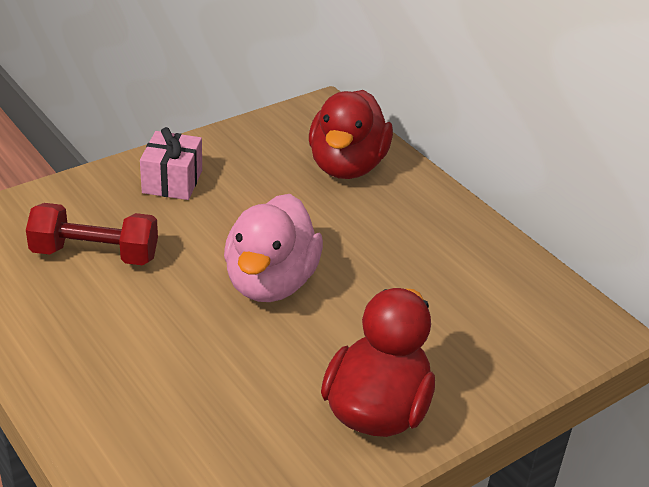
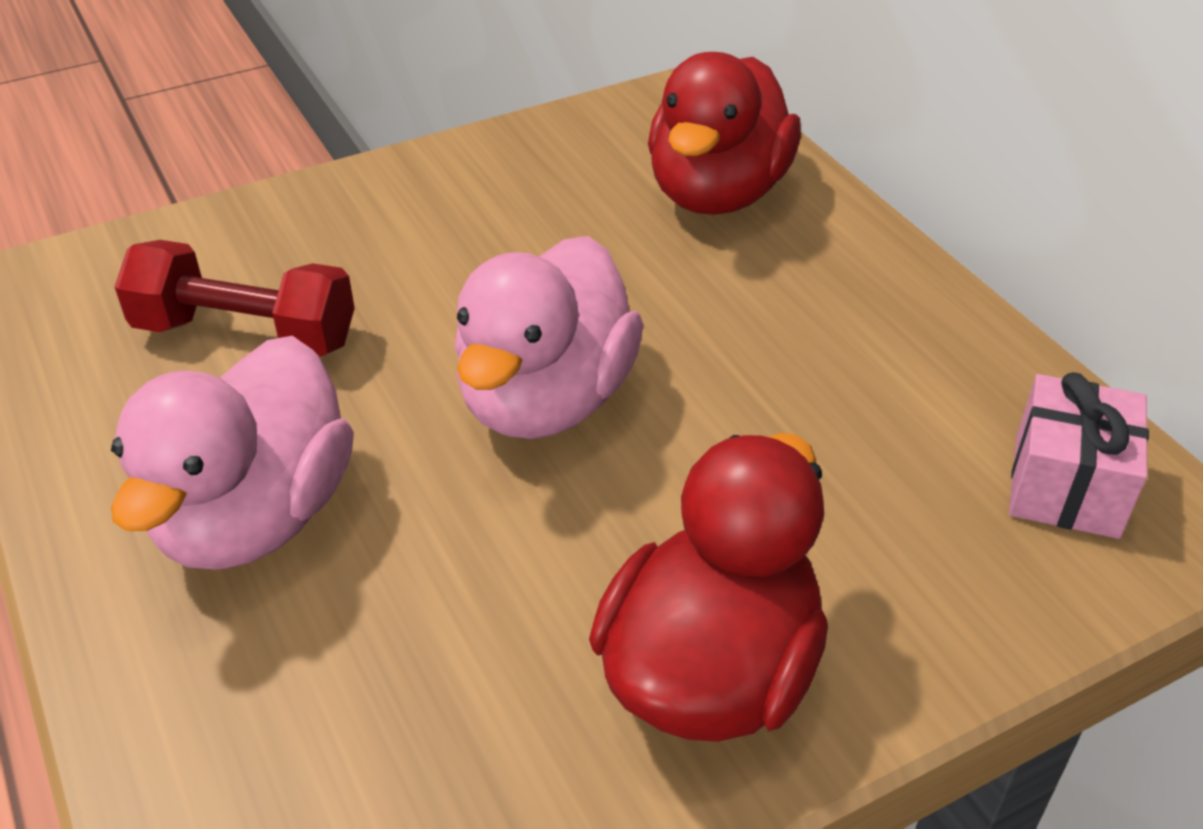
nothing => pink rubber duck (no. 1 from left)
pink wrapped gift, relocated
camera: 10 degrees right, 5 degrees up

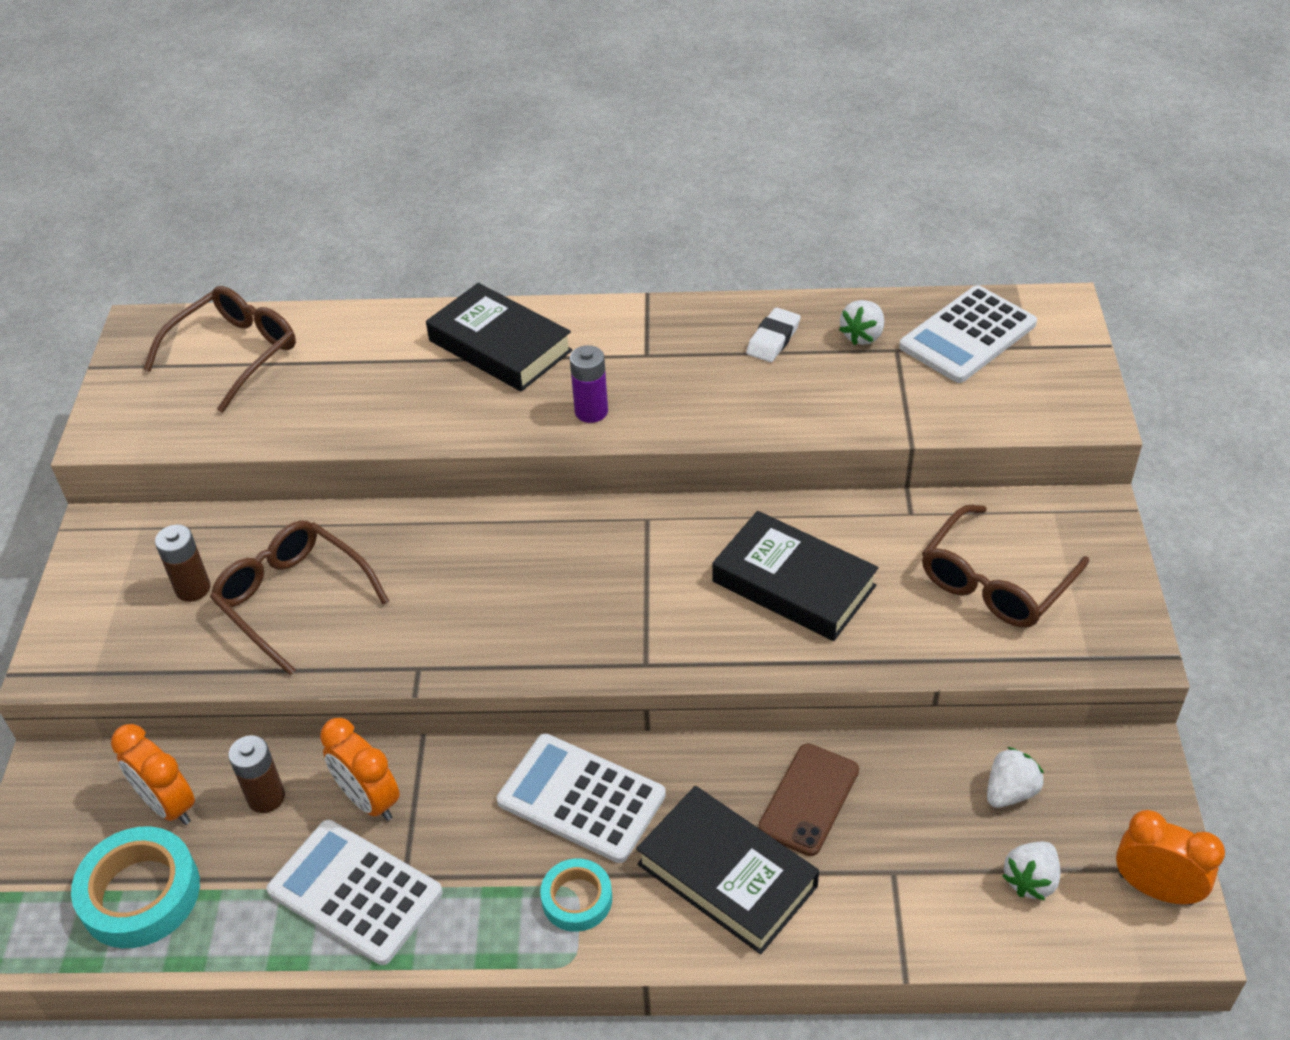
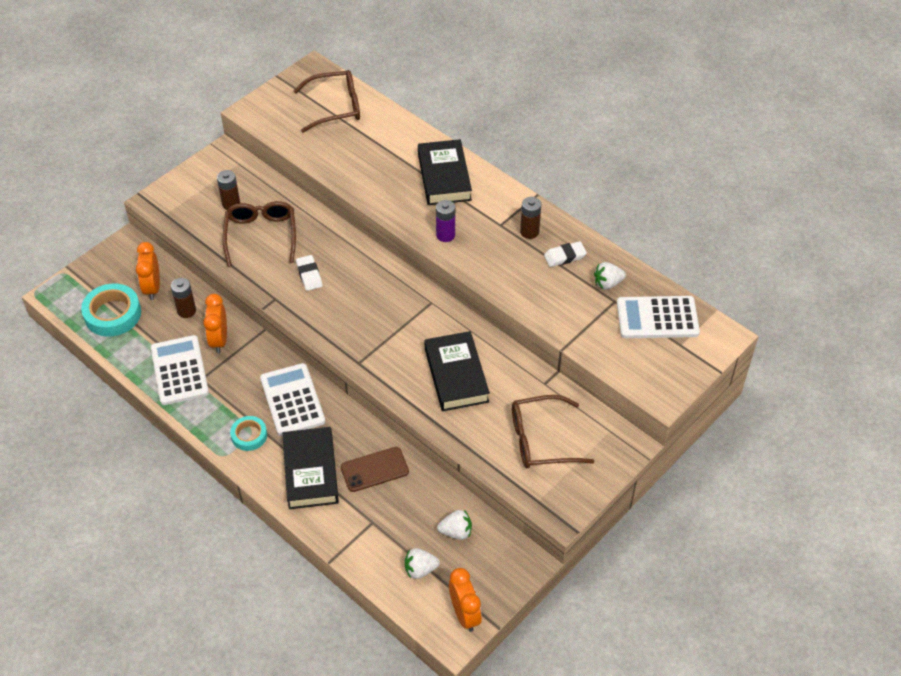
nothing => snow-white eraser (no. 1 from left)
nothing => brown AA battery (no. 3 from left)
camera: 40 degrees right, 5 degrees up

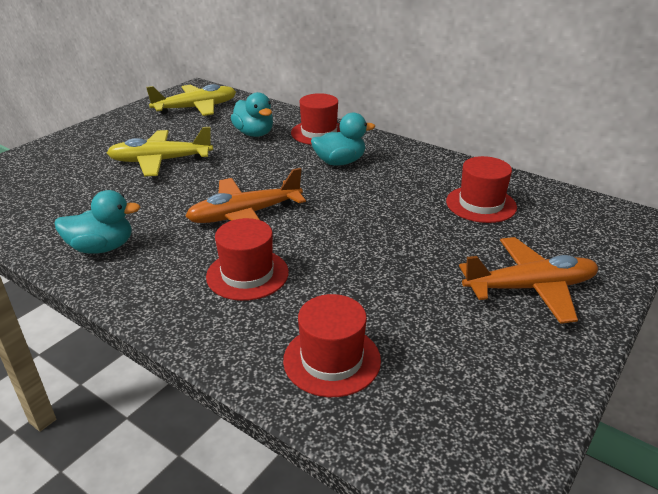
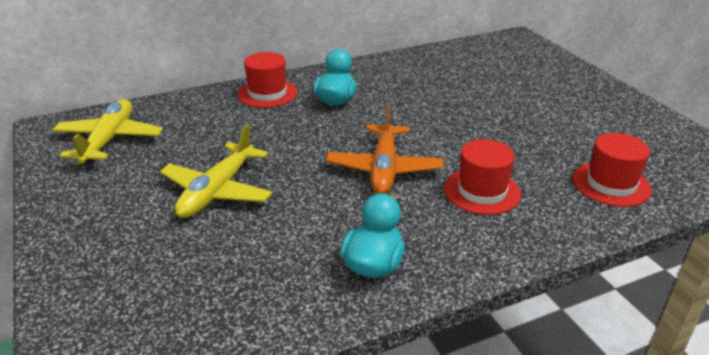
aqua rubber duck (no. 2 from left) => nothing
crimson top hat (no. 4 from left) => nothing
orange-coloured plane (no. 2 from left) => nothing
camera: 60 degrees left, 0 degrees up

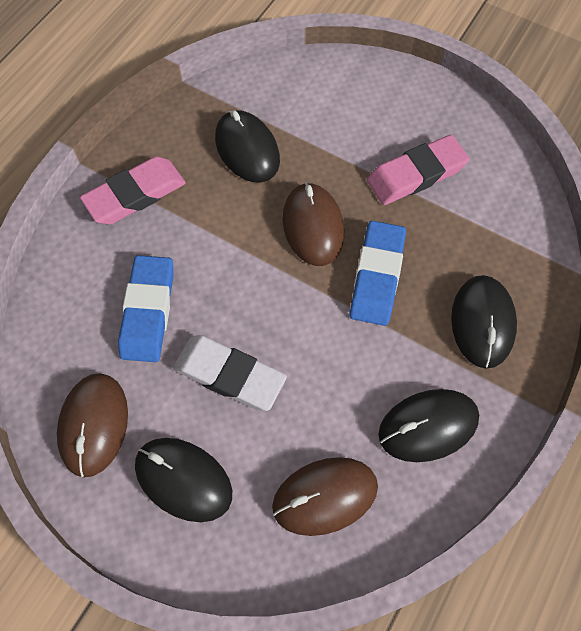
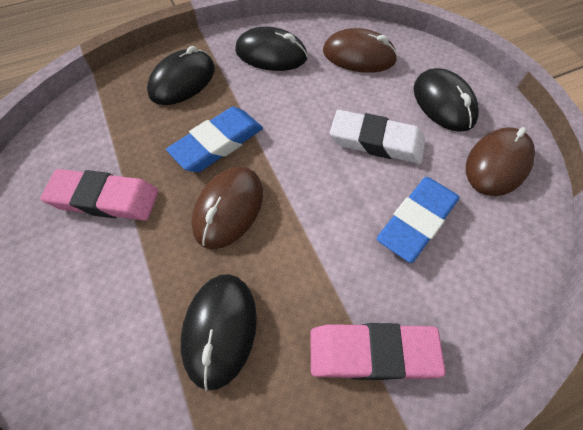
snow-white eraser, 45 degrees counterclockwise
camera: 145 degrees left, 5 degrees down

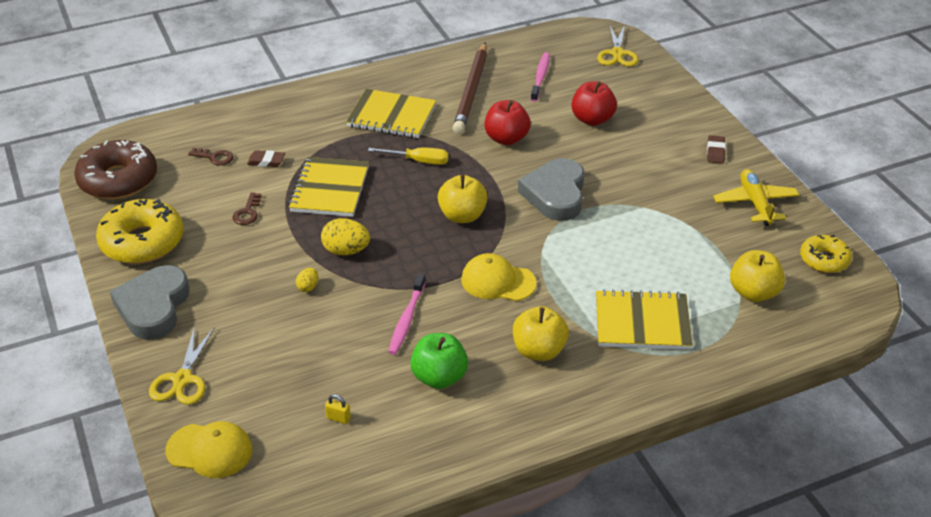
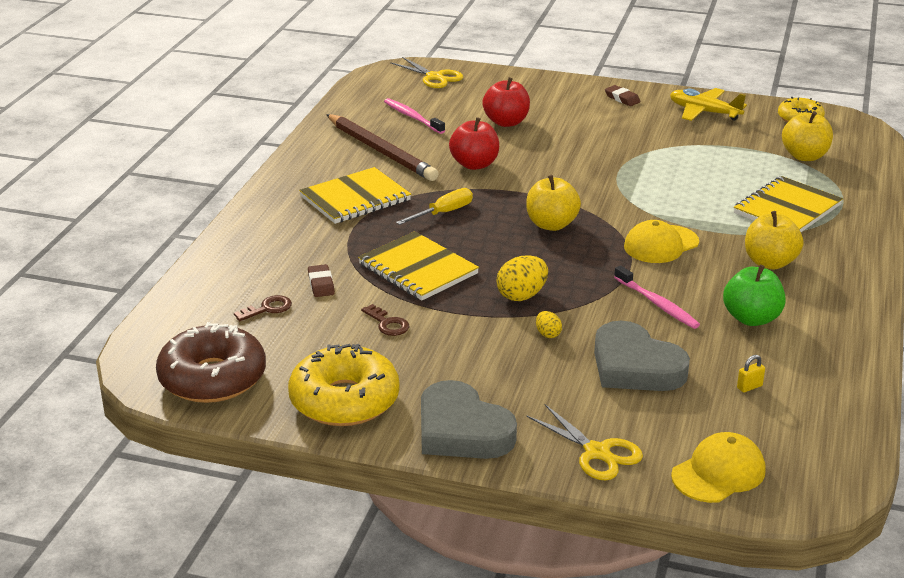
grey heart (no. 2 from left), relocated
brown eraser (no. 1 from left), 60 degrees counterclockwise
camera: 50 degrees left, 10 degrees down

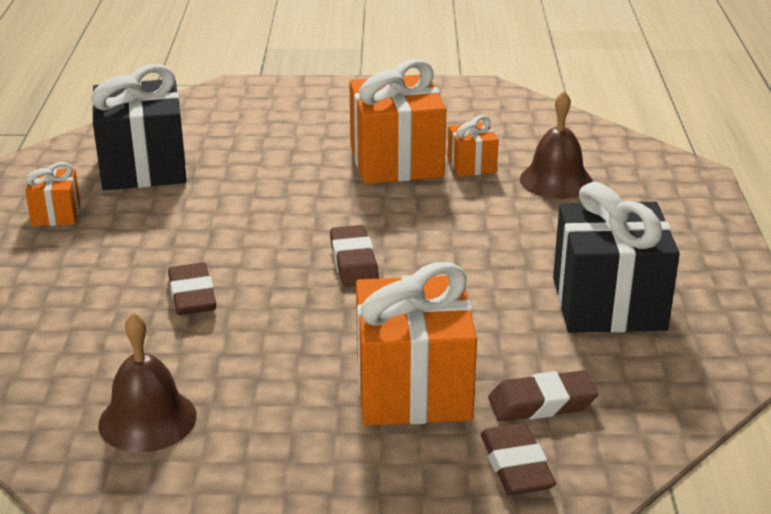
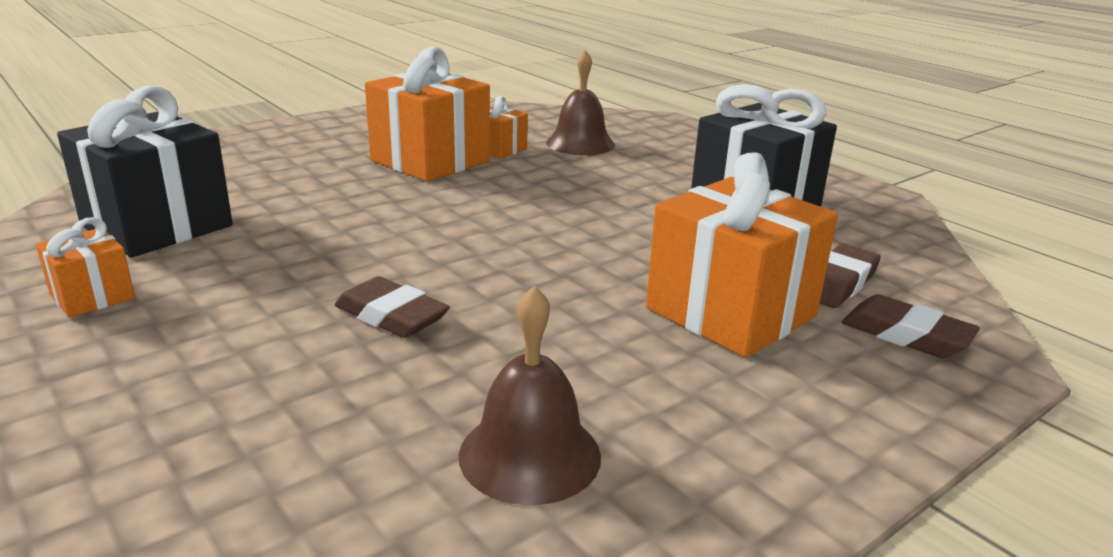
brown eraser (no. 2 from left) => nothing
camera: 40 degrees left, 5 degrees down

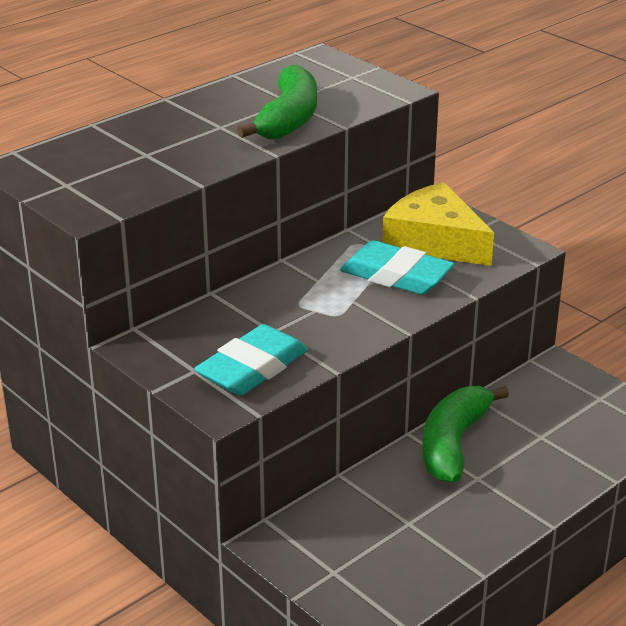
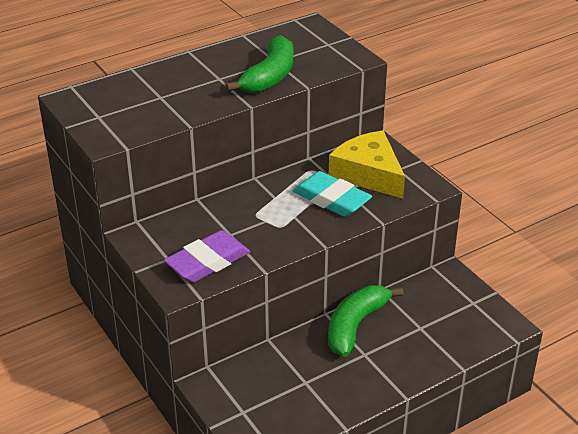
aqua eraser (no. 1 from left) => violet eraser
camera: 10 degrees right, 5 degrees up

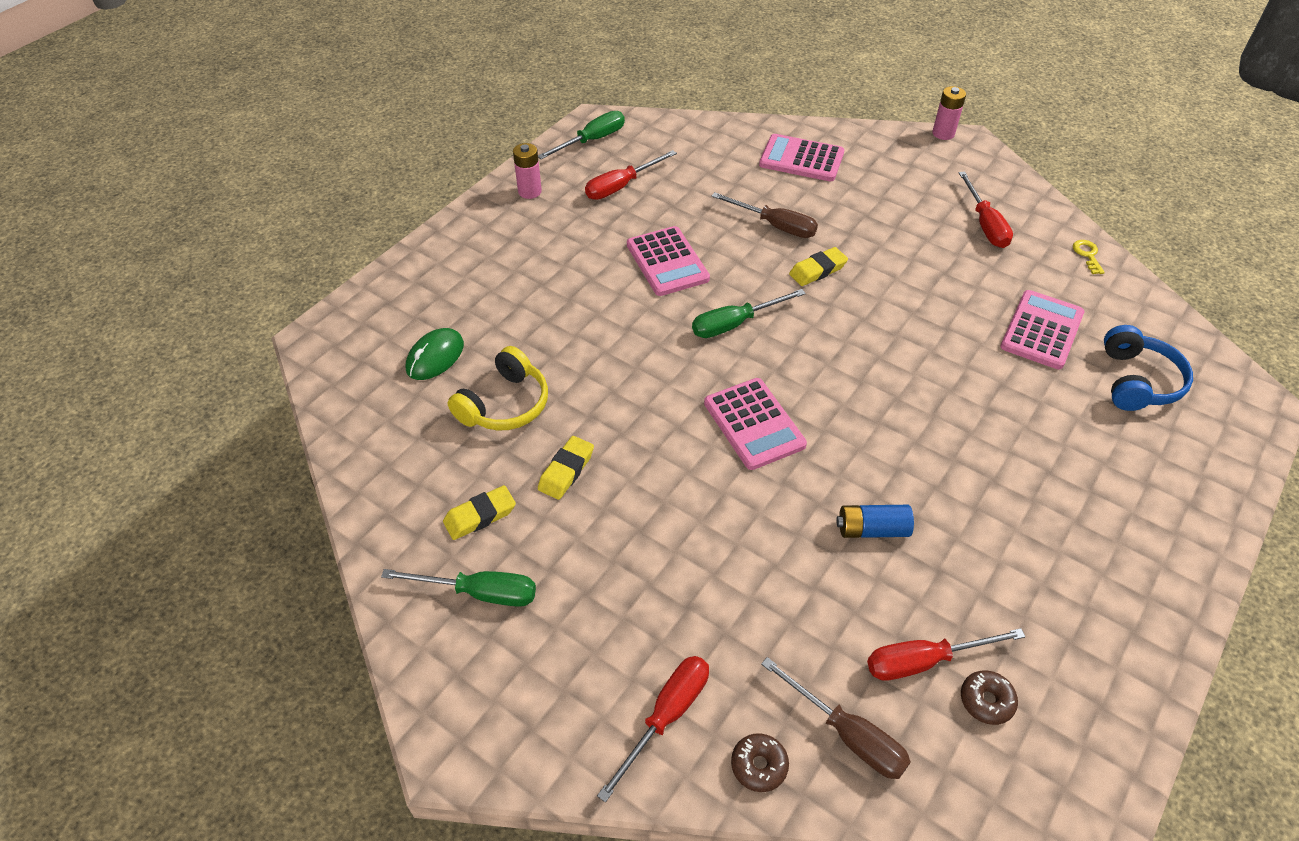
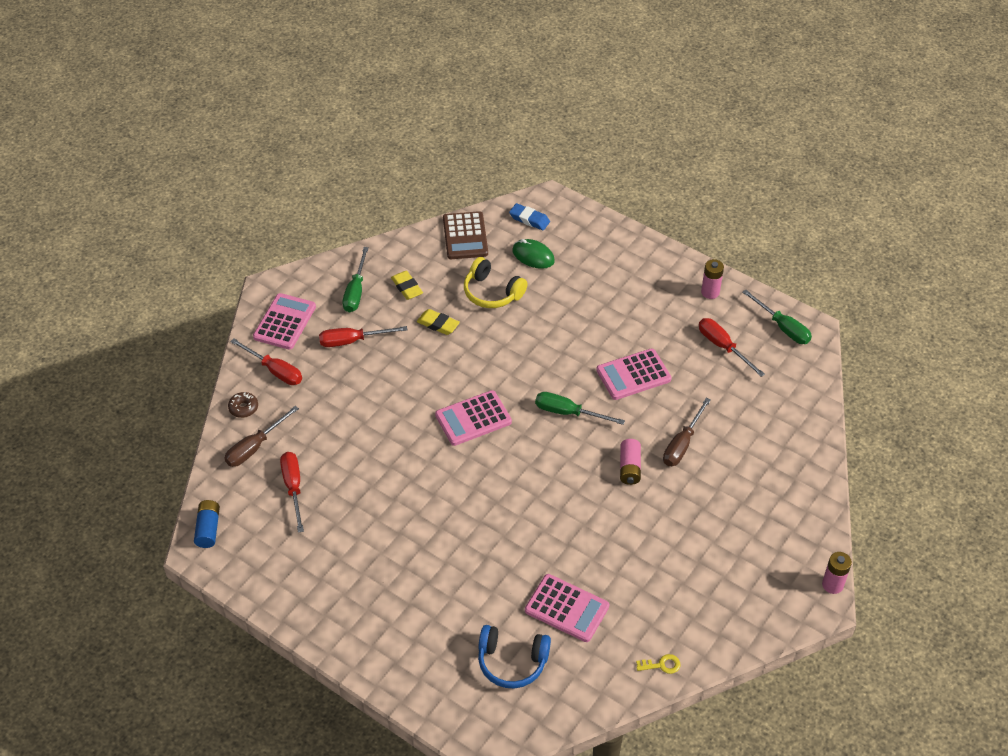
brown donut (no. 2 from left) => nothing
nothing => brown calculator
nothing => royal blue eraser
pink calculator (no. 3 from left in the first image) => pink calculator (no. 1 from left), relocated
royal blue AA battery, relocated
crimson hand screwdriver (no. 4 from left in the first image) => crimson hand screwdriver (no. 3 from left), relocated
yellow eraser (no. 3 from left) => pink AA battery (no. 1 from left)
green hand screwdriver (no. 3 from left in the first image) => green hand screwdriver (no. 2 from left), 45 degrees counterclockwise
camera: 90 degrees right, 0 degrees up

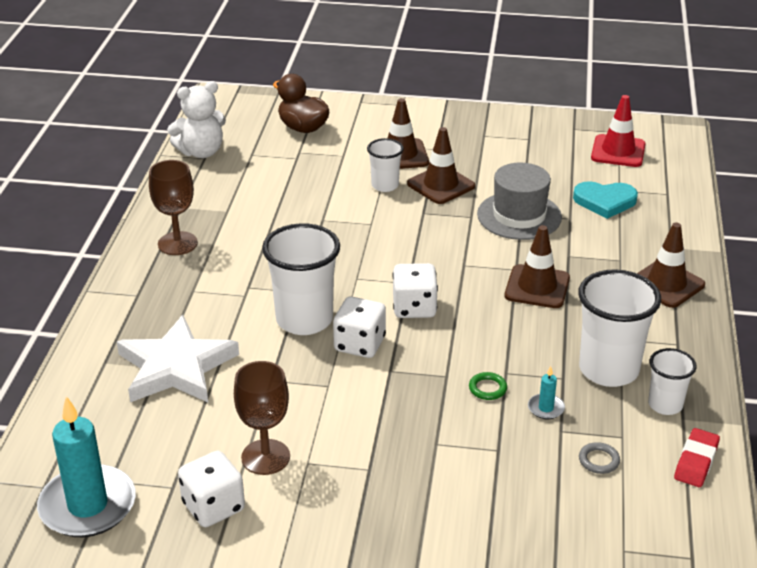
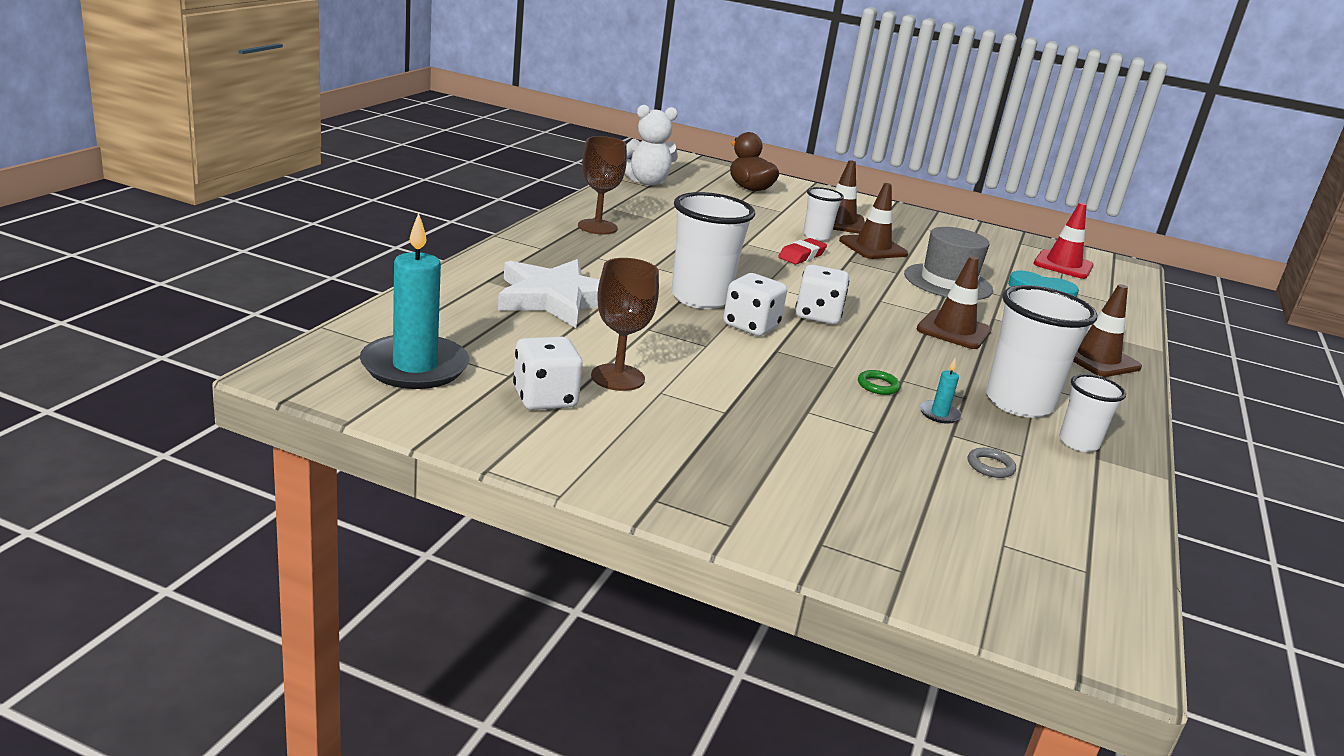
crimson eraser, relocated
camera: 10 degrees right, 10 degrees down

